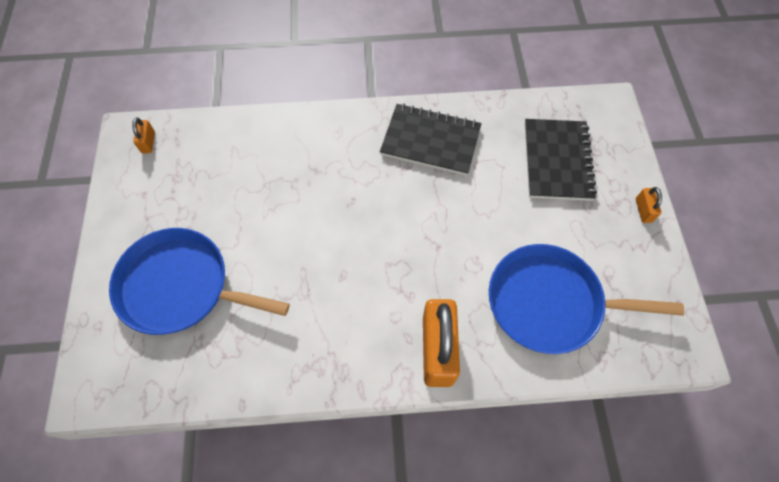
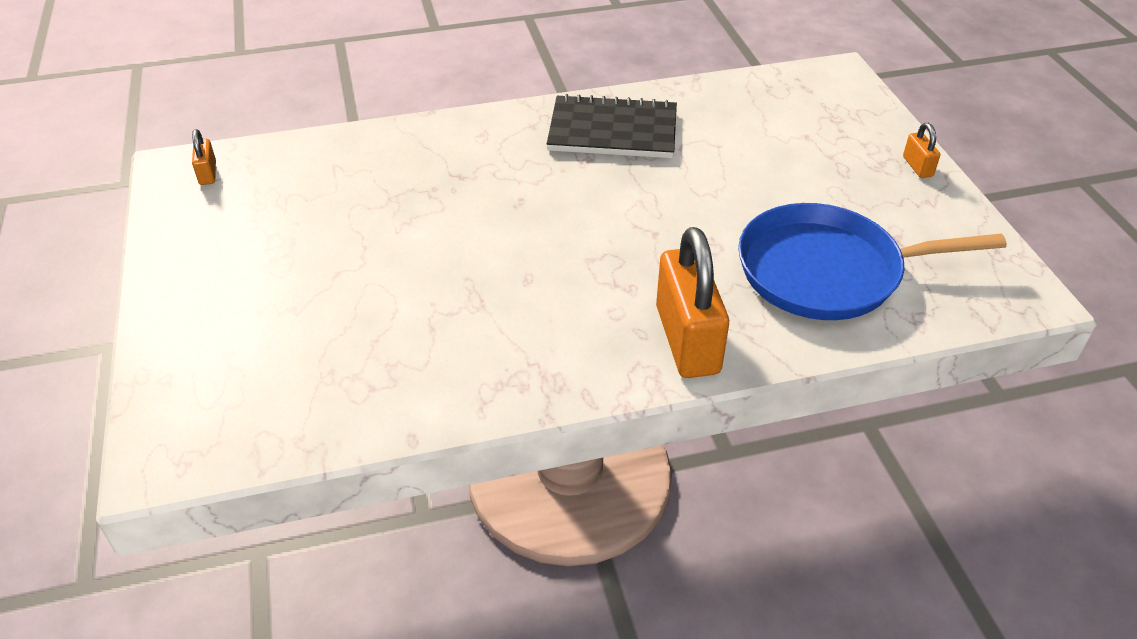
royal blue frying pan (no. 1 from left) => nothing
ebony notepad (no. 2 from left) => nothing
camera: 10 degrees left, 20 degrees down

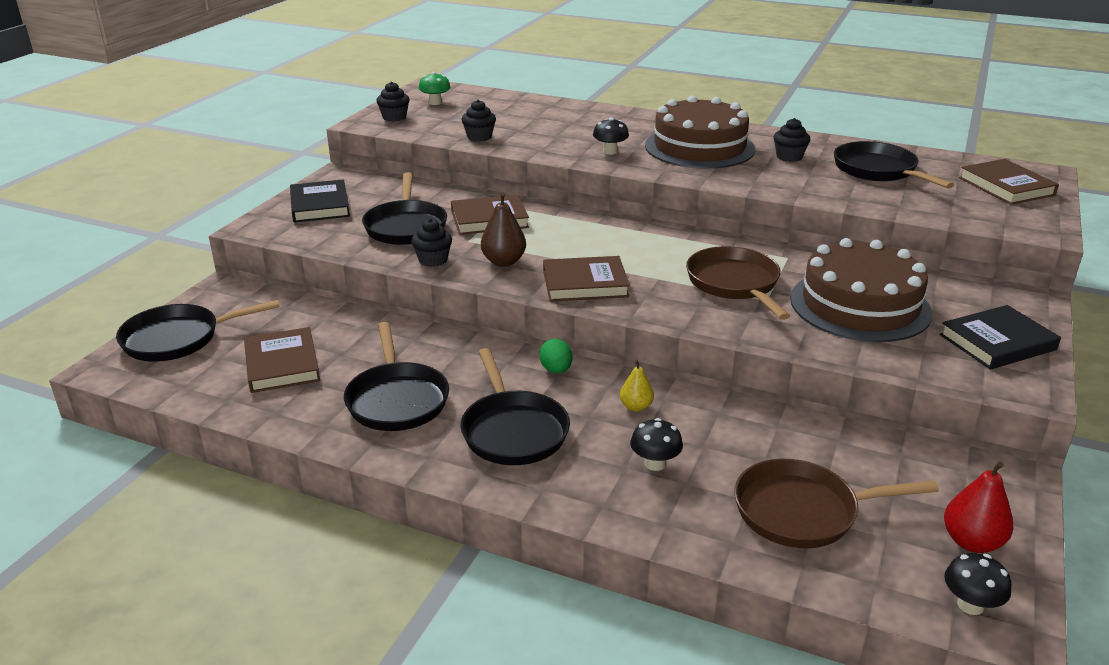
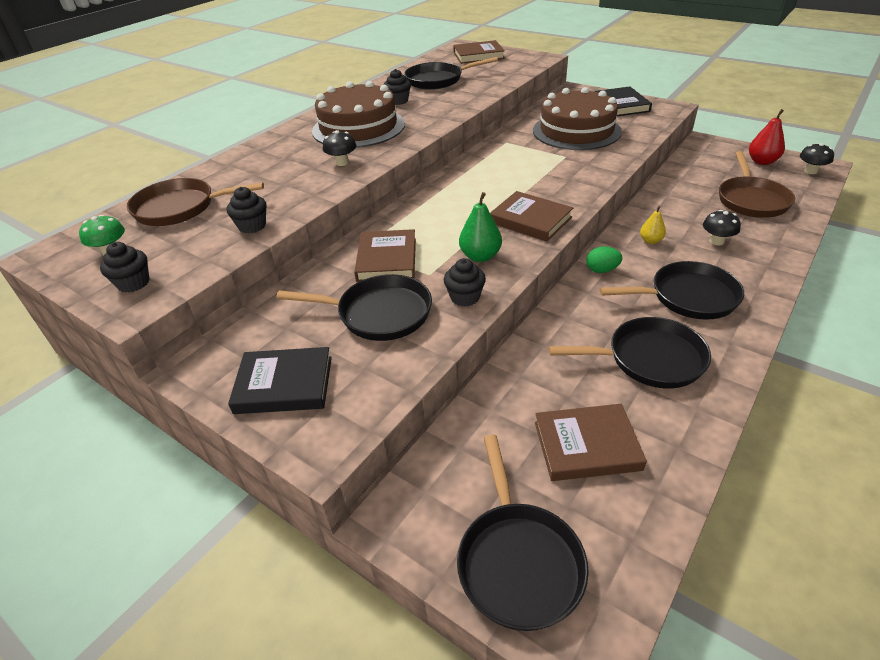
brown frying pan (no. 1 from left), relocated
brown toy pear => green toy pear
brown hardcover (no. 3 from left), 60 degrees counterclockwise
camera: 75 degrees left, 10 degrees up

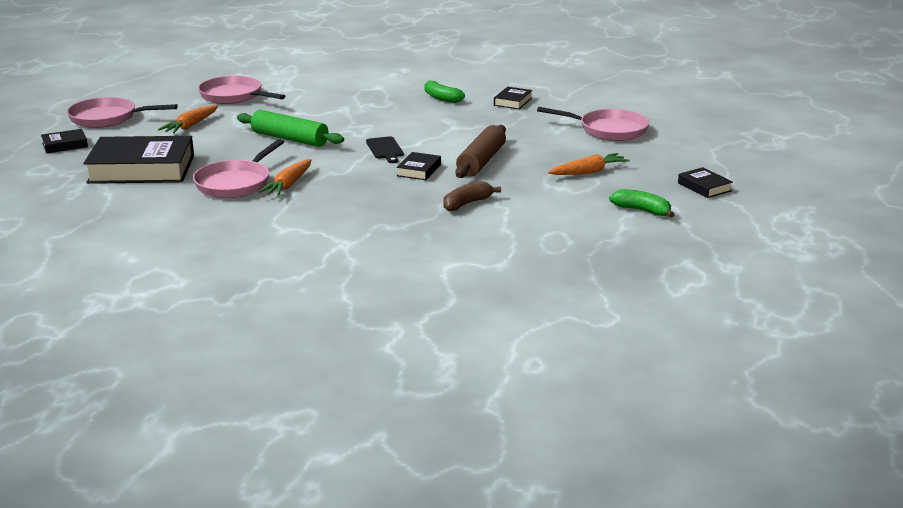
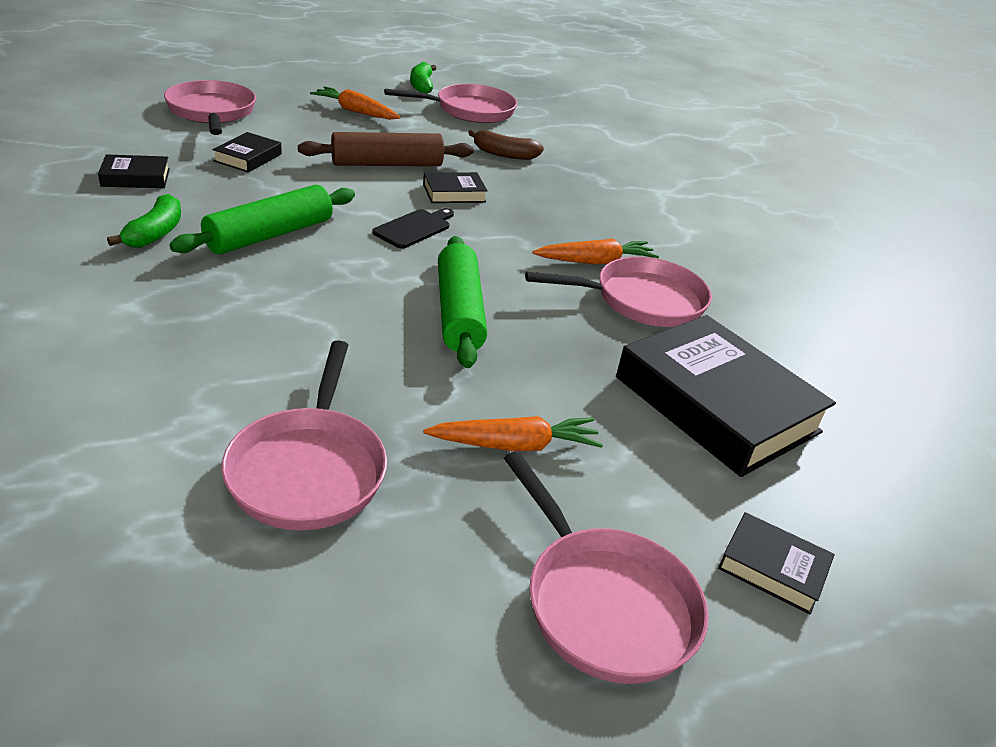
nothing => green rolling pin (no. 1 from left)
nothing => pink frying pan (no. 3 from left)
ebony hardcover (no. 5 from left in the first image) => ebony hardcover (no. 2 from left), relocated
camera: 130 degrees left, 10 degrees up

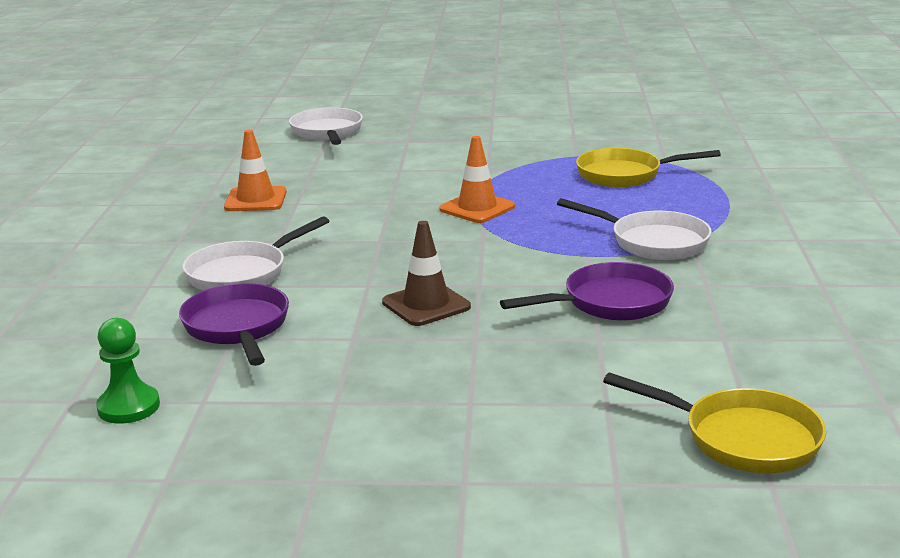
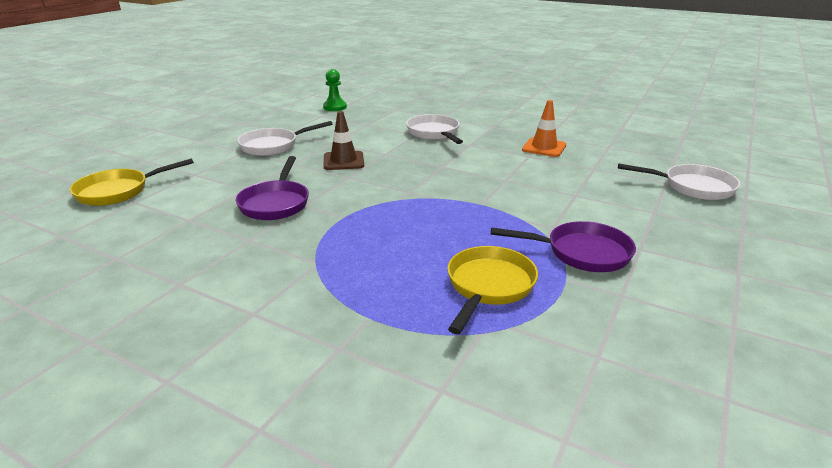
orange-coloured safety cone (no. 2 from left) => nothing
violet frying pan (no. 1 from left in the first image) => violet frying pan (no. 2 from left), relocated
snow-white frying pan (no. 3 from left in the first image) => snow-white frying pan (no. 1 from left), relocated
camera: 115 degrees right, 5 degrees up

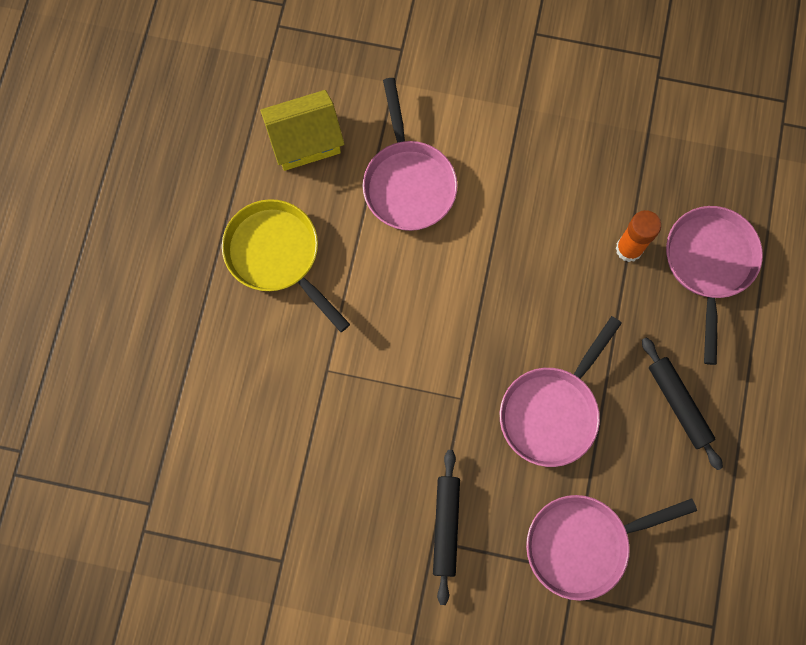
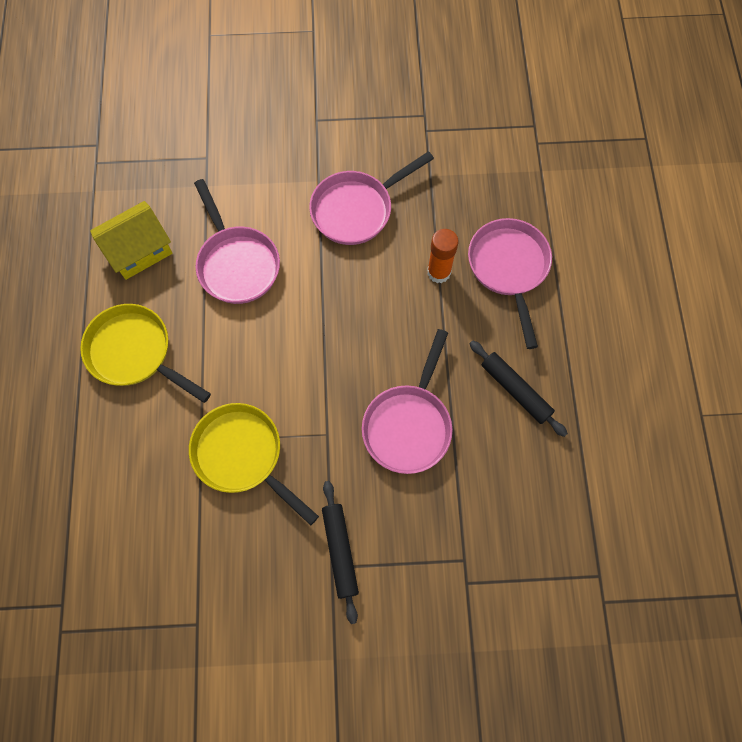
nothing => yellow frying pan (no. 2 from left)
pink frying pan (no. 3 from left in the first image) => pink frying pan (no. 2 from left), relocated
camera: 15 degrees left, 5 degrees down

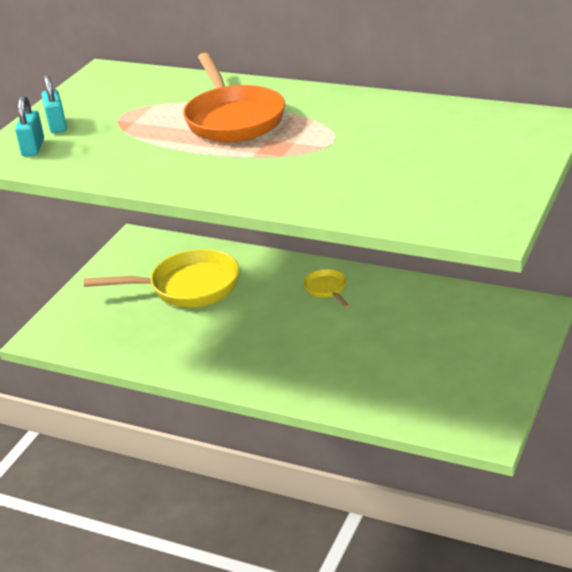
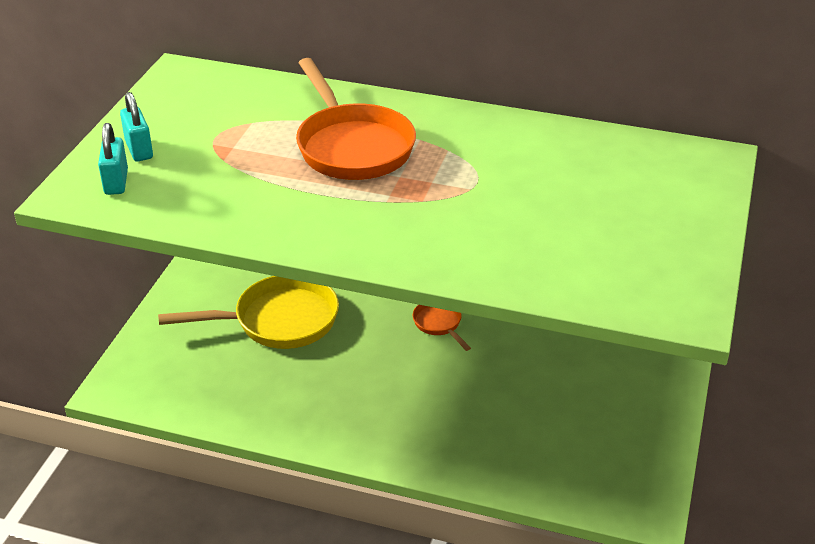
yellow frying pan (no. 2 from left) => orange-coloured frying pan (no. 2 from left)
camera: 10 degrees left, 5 degrees up

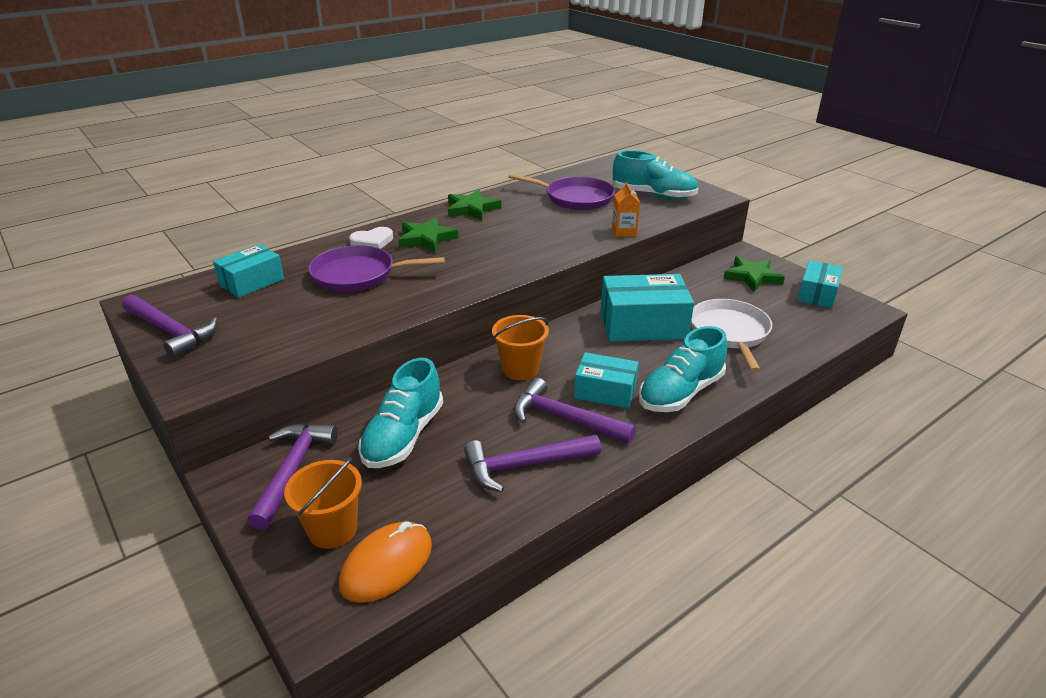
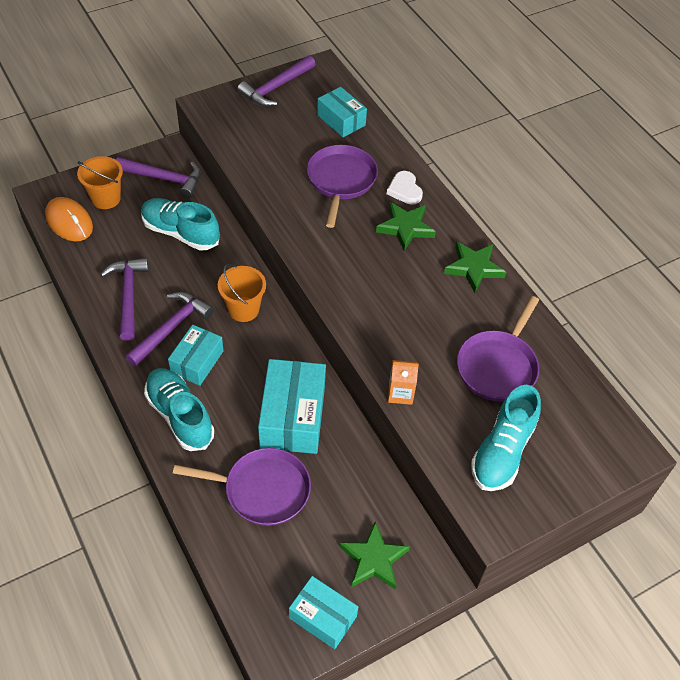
snow-white frying pan => violet frying pan (no. 1 from left)
camera: 95 degrees right, 20 degrees up

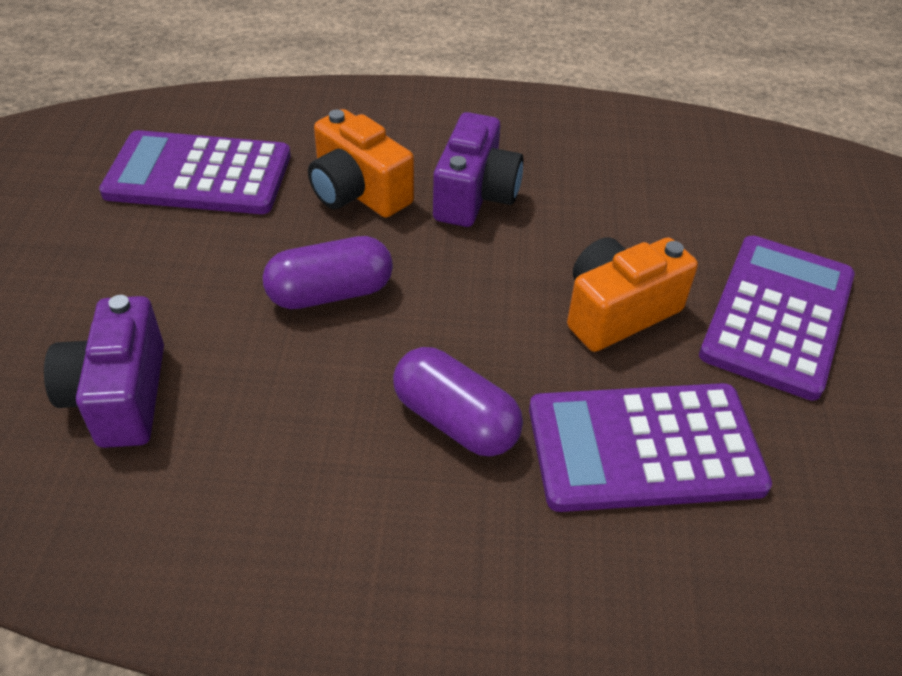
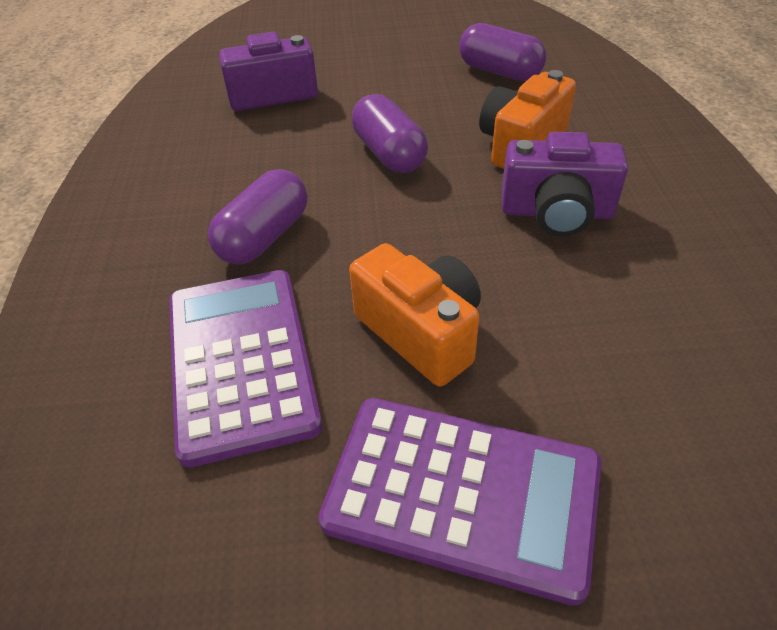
violet calculator (no. 1 from left) => violet pill (no. 3 from left)
camera: 85 degrees right, 0 degrees up

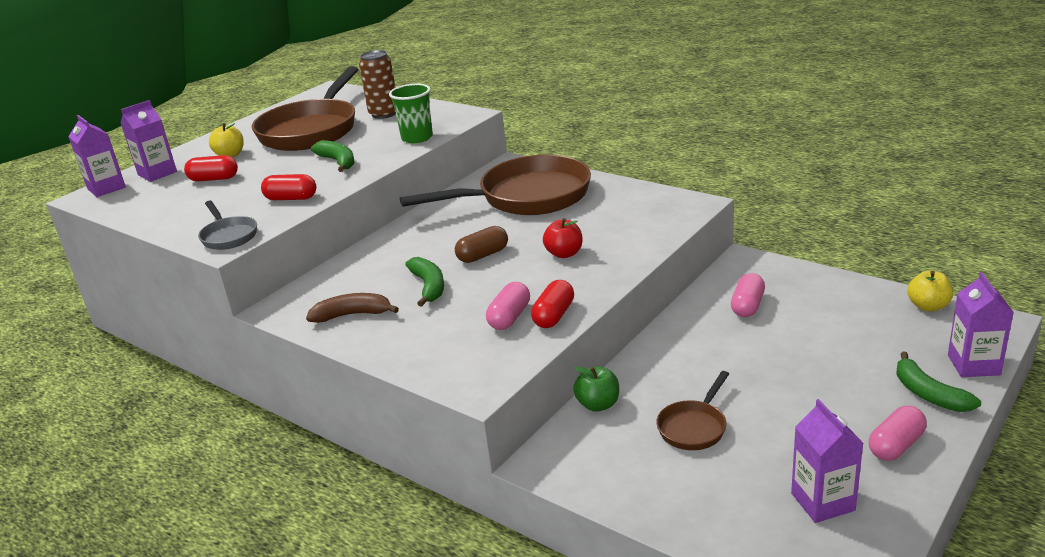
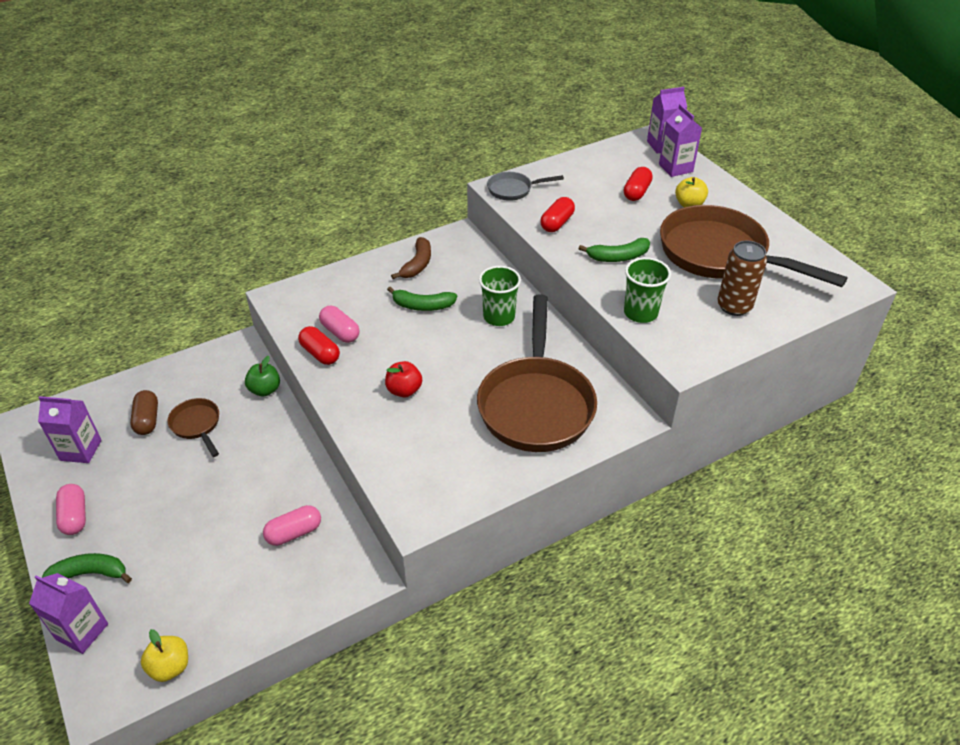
nothing => green beaker (no. 1 from left)
brown pill, relocated
pink pill (no. 2 from left), 75 degrees counterclockwise
camera: 110 degrees right, 15 degrees up

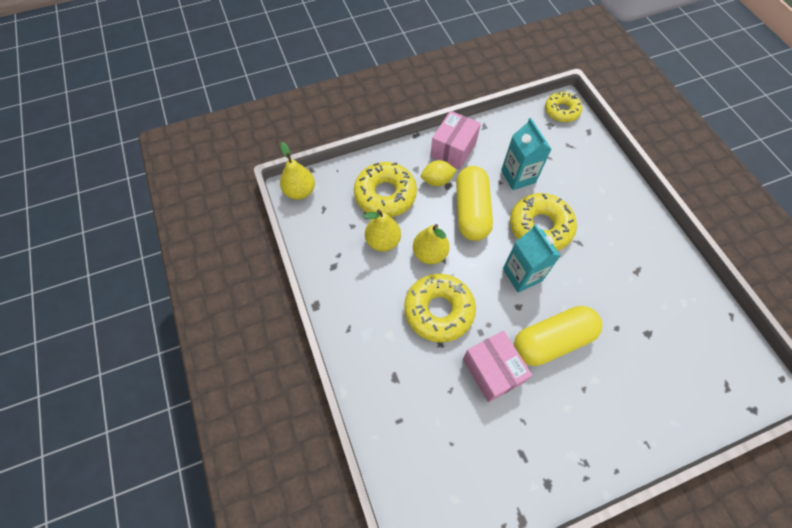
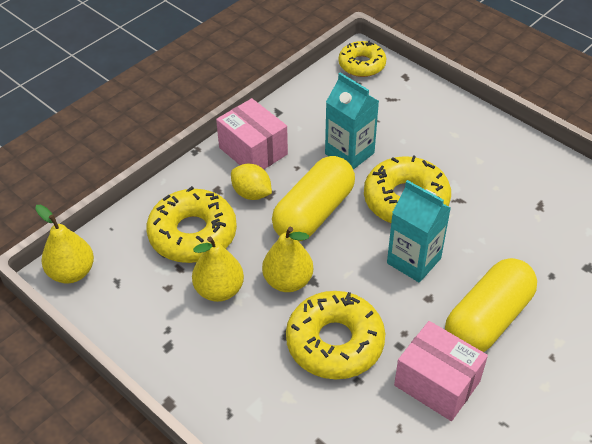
yellow toy lemon, 75 degrees clockwise
pink box (no. 1 from left), 45 degrees counterclockwise
yellow pill (no. 1 from left), 60 degrees clockwise
camera: 25 degrees left, 15 degrees down

